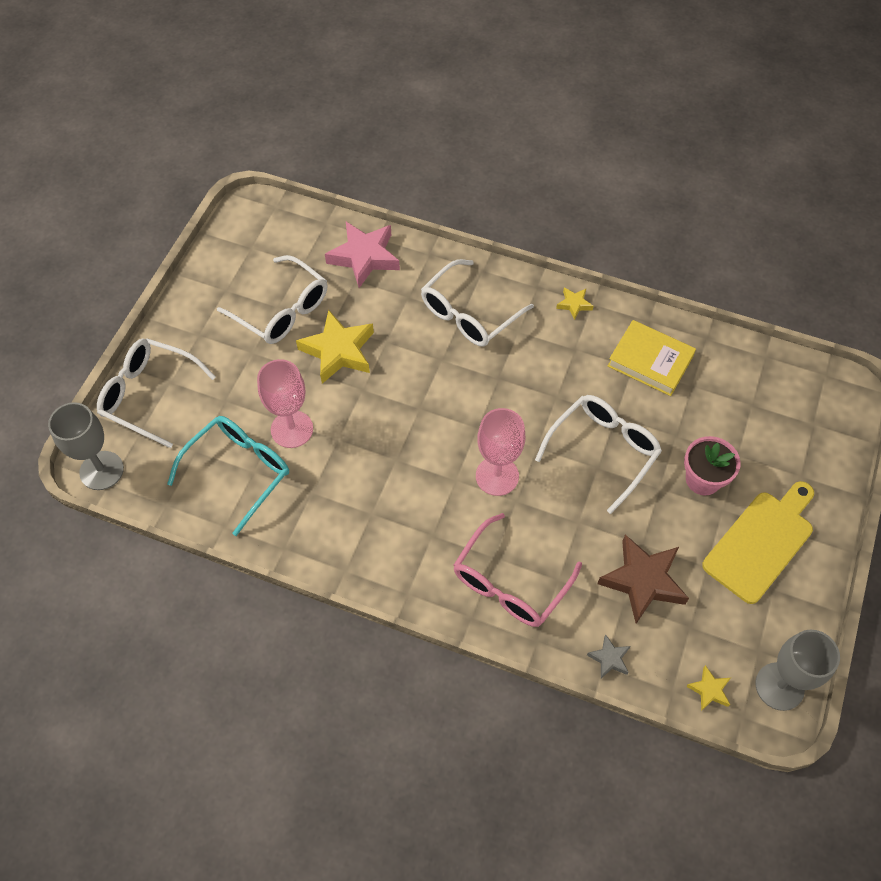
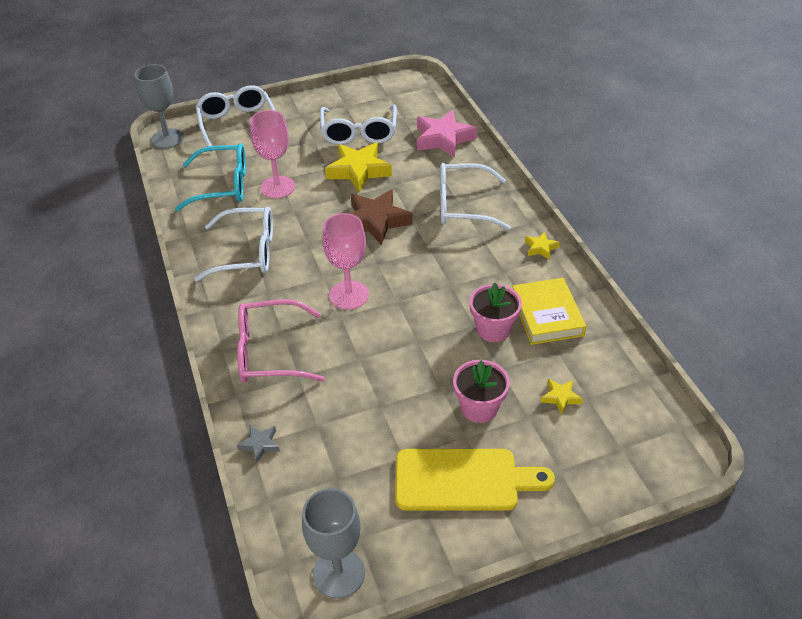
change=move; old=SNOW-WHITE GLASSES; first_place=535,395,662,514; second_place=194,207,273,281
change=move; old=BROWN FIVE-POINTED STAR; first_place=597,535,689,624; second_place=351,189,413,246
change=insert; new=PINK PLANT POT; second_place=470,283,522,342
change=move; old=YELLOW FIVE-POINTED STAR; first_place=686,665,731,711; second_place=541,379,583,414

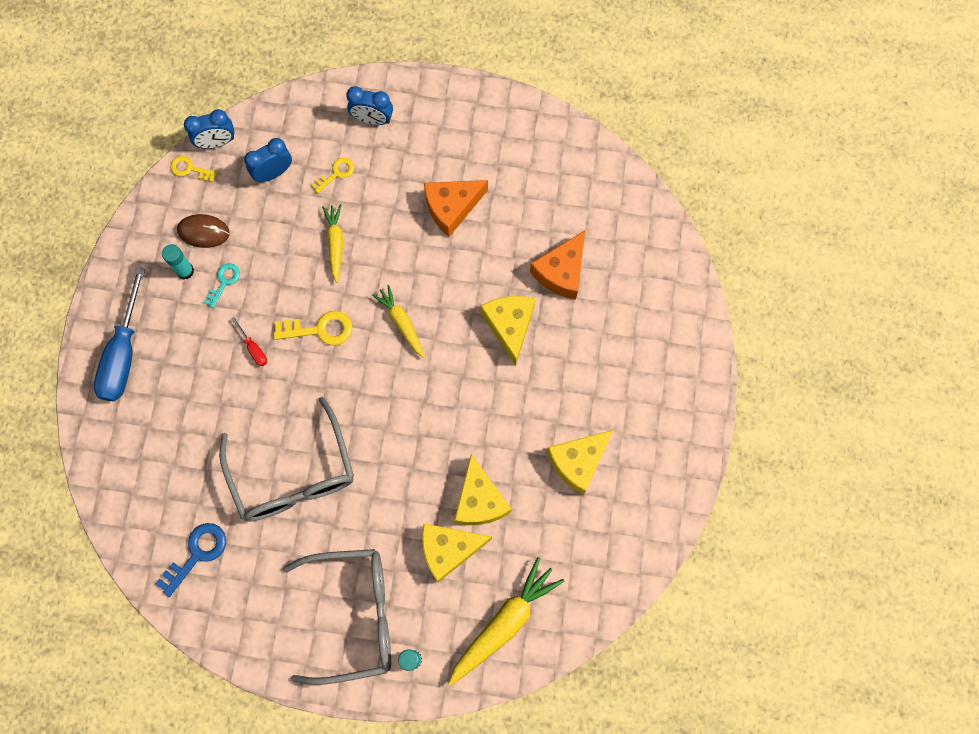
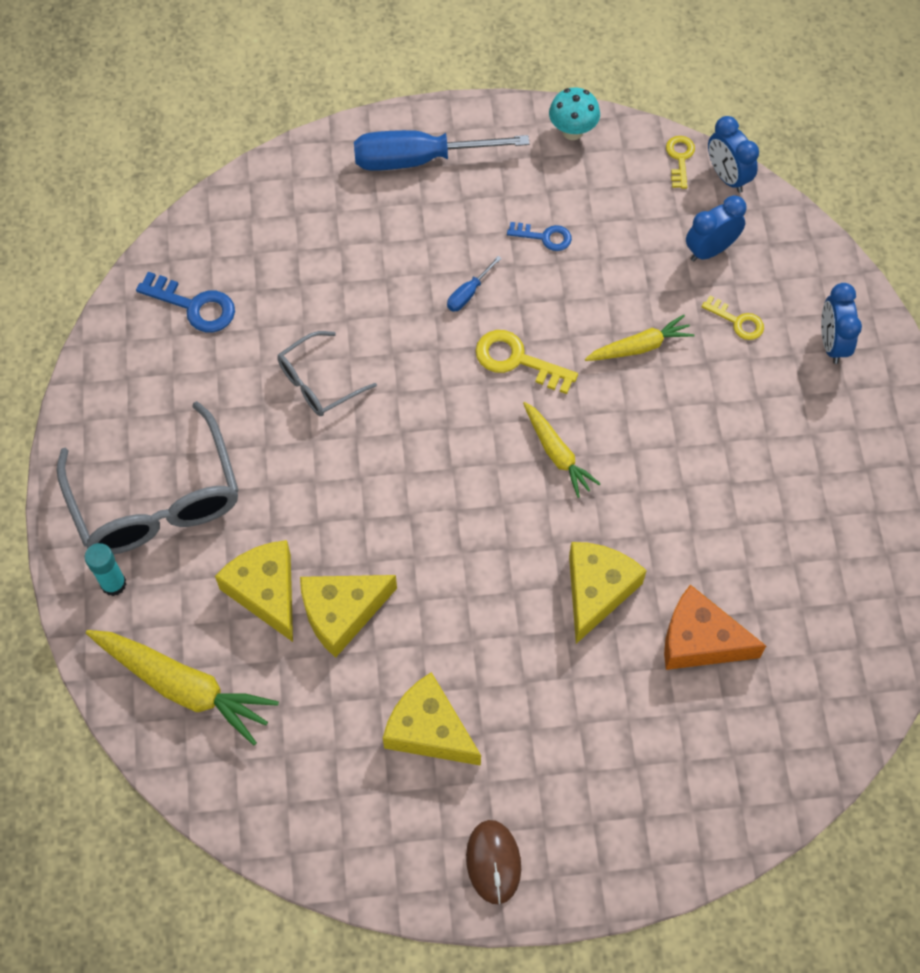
change=resize; old=GREY GLASSES; first_place=219,397,354,522; second_place=277,331,377,416; factor=0.53
change=recolor; old=RED FLAT SCREWDRIVER; new=ROYAL BLUE FLAT SCREWDRIVER; first_place=231,317,267,366; second_place=447,256,502,312
change=move; old=BROWN MOUSE; first_place=177,214,230,248; second_place=466,820,521,904
change=rotate; old=YELLOW LATCHKEY; first_place=273,311,353,346; second_place=476,330,578,394; degrees=135
change=recolor; old=TEAL LATCHKEY; new=ROYAL BLUE LATCHKEY; first_place=204,263,240,308; second_place=507,222,572,251
change=rotate; old=YELLOW TOY CARROT; first_place=372,285,425,358; second_place=523,402,601,498; degrees=105
change=insert; new=TEAL TOADSTOOL; second_place=549,87,600,140
change=rotate; old=YELLOW PIECE OF CHEESE; first_place=480,296,535,366; second_place=569,542,647,644; degrees=-45
change=rotate; old=ROYAL BLUE CLOCK; first_place=244,138,292,182; second_place=686,195,746,261; degrees=-75
change=delete; old=TEAL GLUE; first_place=162,244,194,279
change=delete; old=BRIGHT ORANGE PIECE OF CHEESE; first_place=424,180,488,237

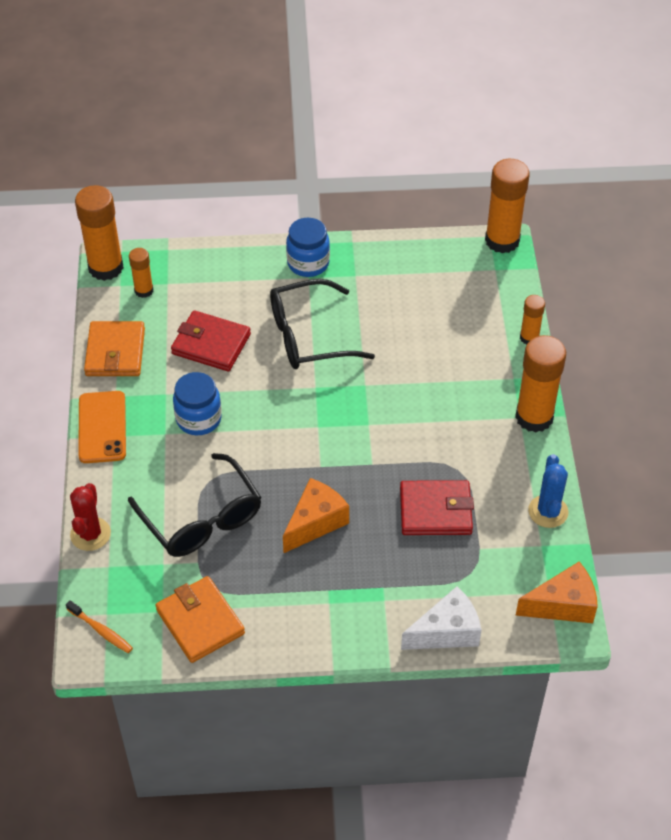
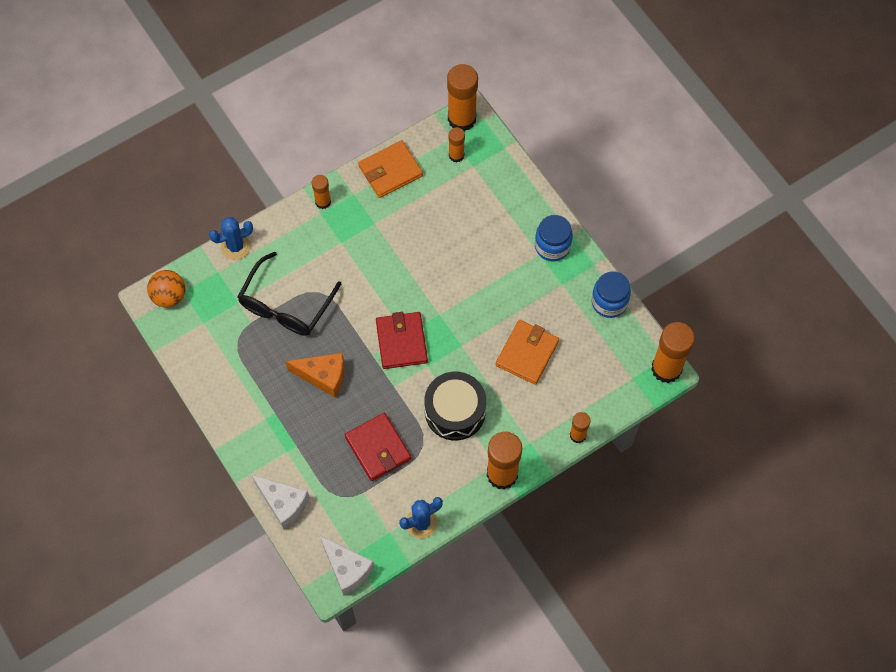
change=replace; old=BRIGHT ORANGE TOOTHBRUSH; new=BRIGHT ORANGE BALL; first_place=66,600,133,653; second_place=147,270,185,308
change=recolor; old=RED CACTUS; new=ROYAL BLUE CACTUS; first_place=70,483,111,551; second_place=209,217,253,260
change=replace; old=BRIGHT ORANGE PHONE; new=BRIGHT ORANGE GLUE; first_place=78,391,126,463; second_place=312,175,331,209
change=recolor; old=BRIGHT ORANGE PIECE OF CHEESE; new=SNOW-WHITE PIECE OF CHEESE; first_place=515,562,598,623; second_place=320,536,374,596
change=move; old=RED WALLET; first_place=171,310,251,371; second_place=376,312,428,369
change=insert; new=EBONY TOY DRUM; second_place=424,372,486,440
change=move; old=BRIGHT ORANGE WALLET; first_place=155,576,245,663; second_place=496,320,559,385
change=move; old=ROYAL BLUE JAR; first_place=173,372,222,435; second_place=592,271,631,318
change=delete; old=EBONY GLASSES; first_place=270,279,375,369

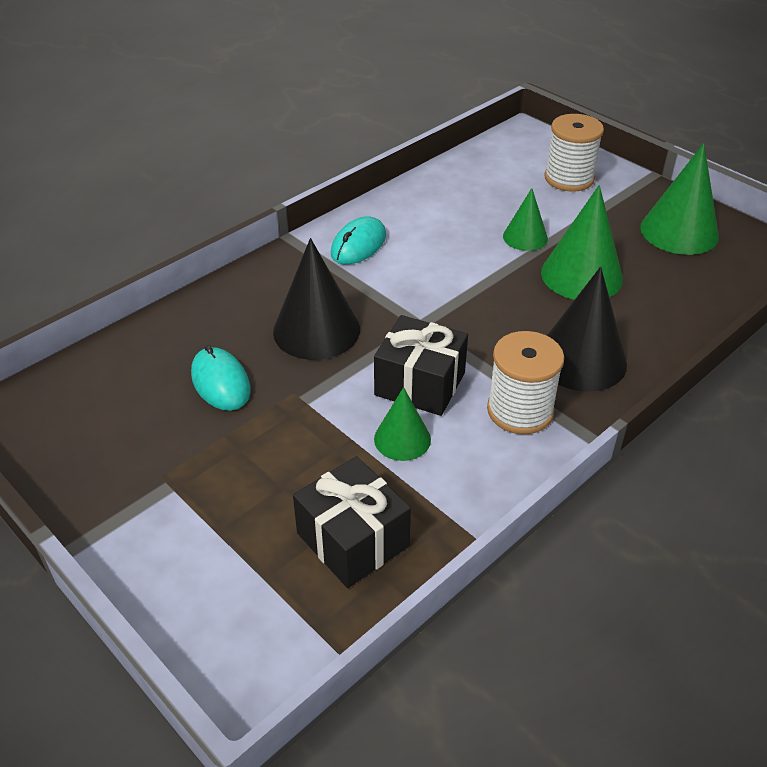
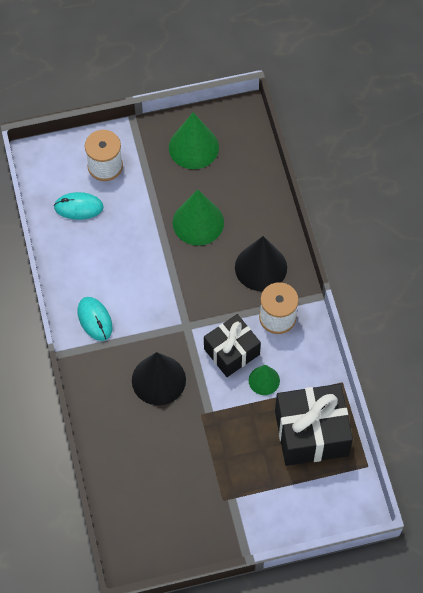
change=move; old=TEAL MOUSE; first_place=191,345,251,411; second_place=54,192,104,220
change=resize; old=EBONY PRESENT; first_place=293,456,411,588; second_place=275,384,353,466; factor=1.5
change=delete; old=EMERALD SOLID CONE; first_place=503,188,548,251

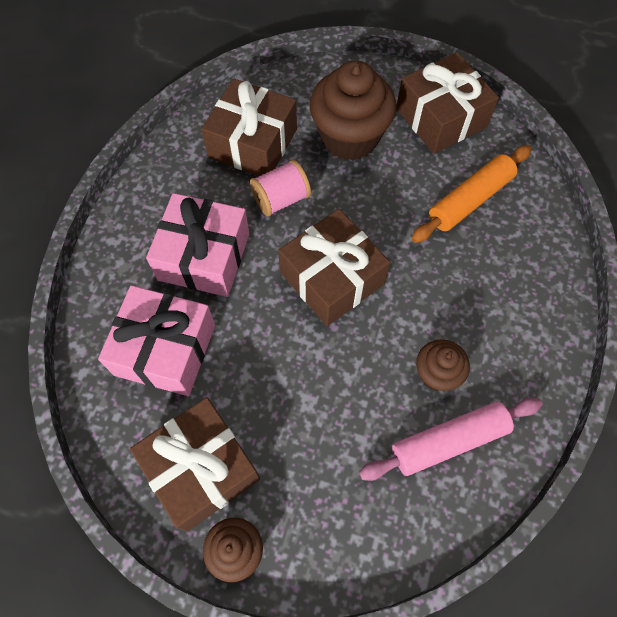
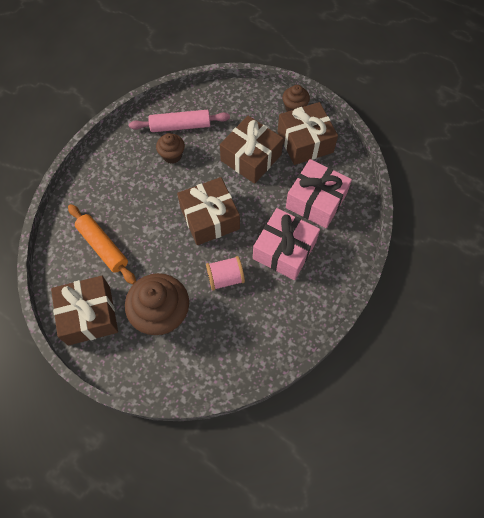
change=rotate; old=BRIGHT ORANGE PASTRY ROLLER; first_place=411,145,532,243; second_place=68,204,136,284; degrees=75
change=move; old=BROWN PRESENT; first_place=201,79,297,176; second_place=220,116,284,184

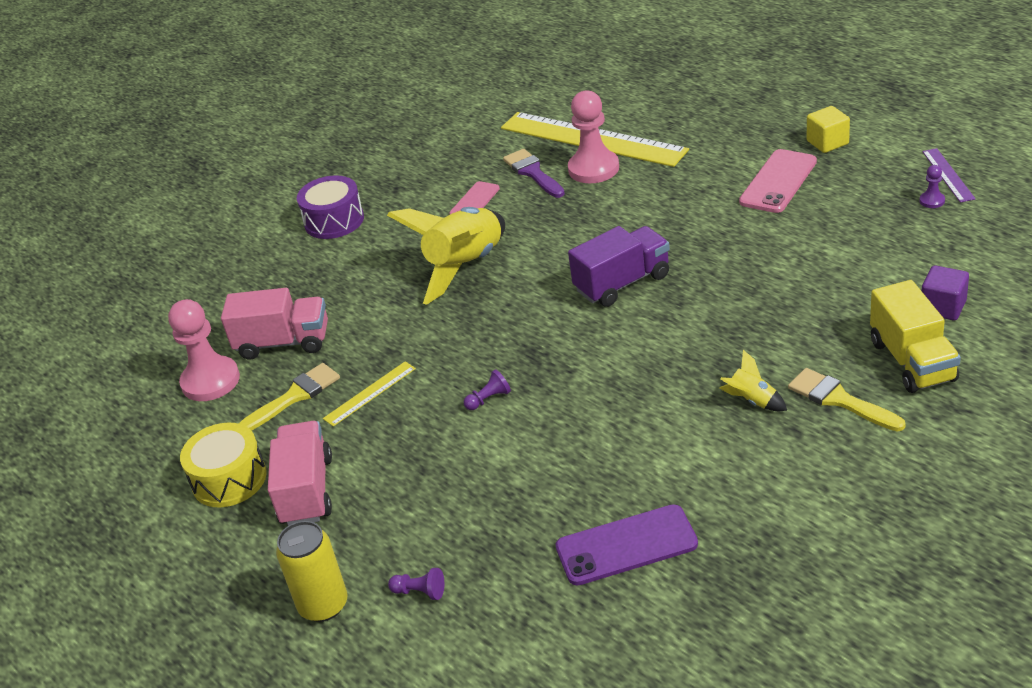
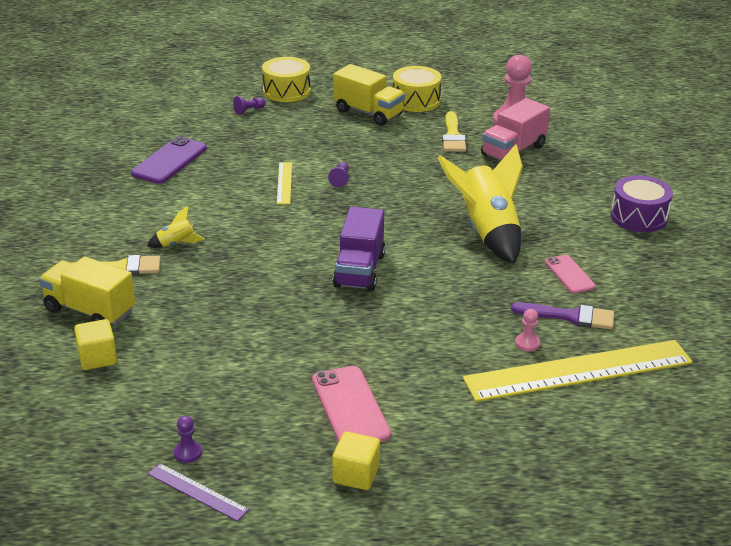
change=recolor; old=ROYAL PURPLE CUBE; new=YELLOW CUBE; first_place=922,265,969,321; second_place=74,319,117,370
change=replace; old=YELLOW SODA CAN; new=YELLOW TOY DRUM; first_place=276,521,348,622; second_place=262,57,310,102
change=move; old=YELLOW MEASURING STICK; first_place=323,361,416,427; second_place=277,162,292,204
change=recolor; old=PINK TOY TRUCK; new=YELLOW TOY TRUCK; first_place=268,421,332,526; second_place=333,64,405,126
change=resize; old=PINK GAME PAWN; first_place=568,90,619,183; second_place=515,309,540,351; factor=0.44

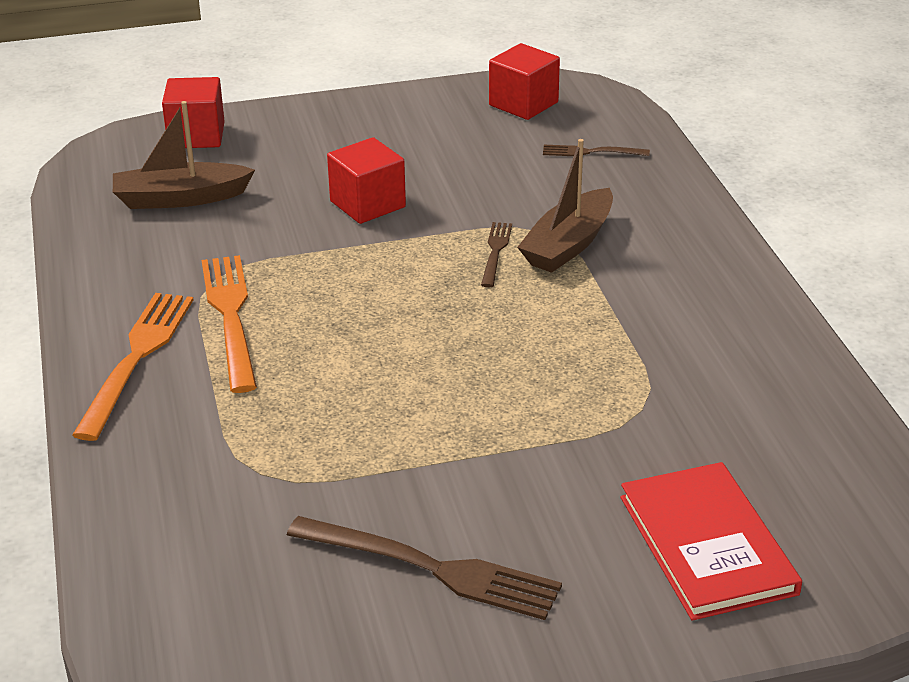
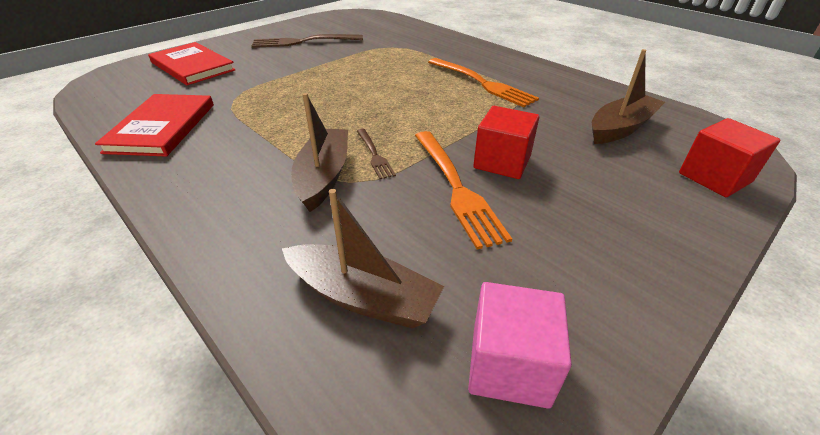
change=insert; new=RED HARDCOVER; second_place=95,94,214,157
change=replace; old=BROWN DINNER FORK; new=BROWN TOY BOAT; first_place=543,145,650,156; second_place=282,189,444,328
change=move; old=BRIGHT ORANGE DINNER FORK; first_place=72,293,193,441; second_place=415,131,512,250
change=recolor; old=RED CUBE; new=PINK CUBE; first_place=489,43,560,120; second_place=468,282,572,409

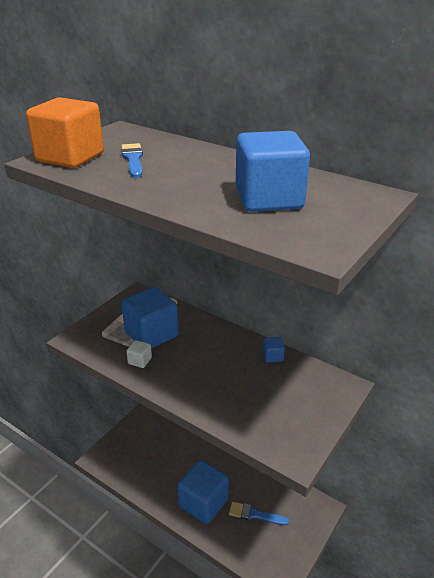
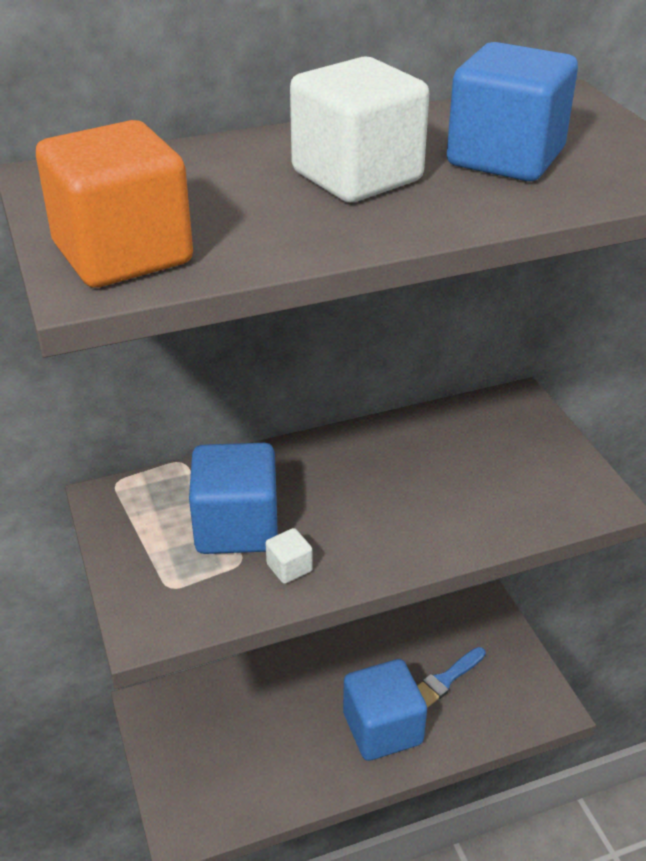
change=insert; new=SNOW-WHITE CUBE; second_place=290,57,429,203
change=delete; old=ROYAL BLUE BRUSH; first_place=121,143,143,178
change=delete; old=ROYAL BLUE CUBE; first_place=263,337,285,362

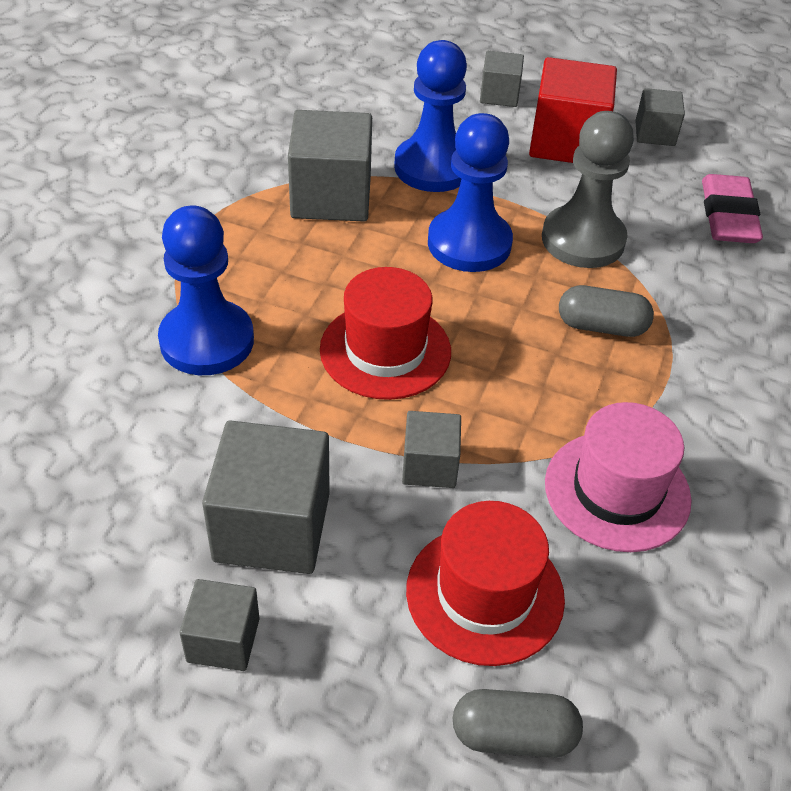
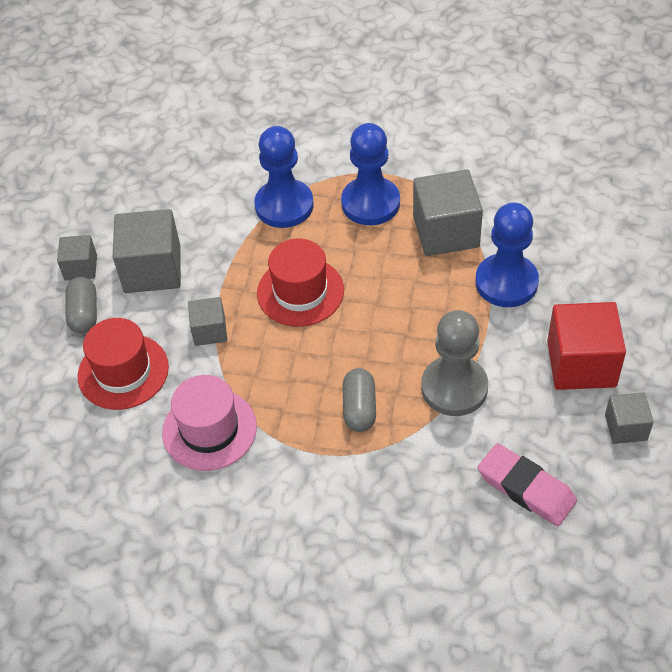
change=move; old=GREY PILL SHAPE; first_place=453,689,583,758; second_place=66,277,97,334
change=move; old=ROYAL BLUE GAME PAWN; first_place=428,113,513,272; second_place=341,123,400,225
change=rotate; old=PINK PENCIL ERASER; first_place=702,174,763,243; second_place=478,443,577,526; degrees=45
change=delete; old=GREY CUBE; first_place=480,51,524,107

